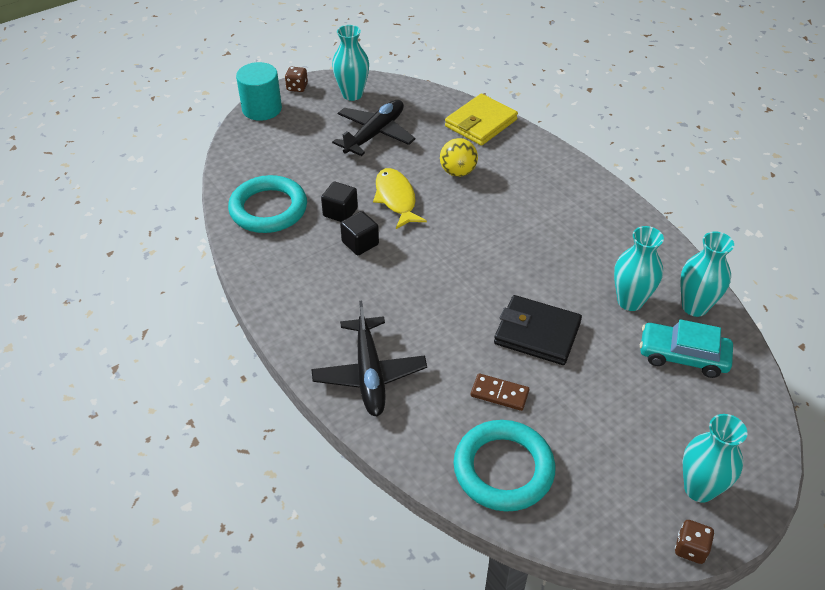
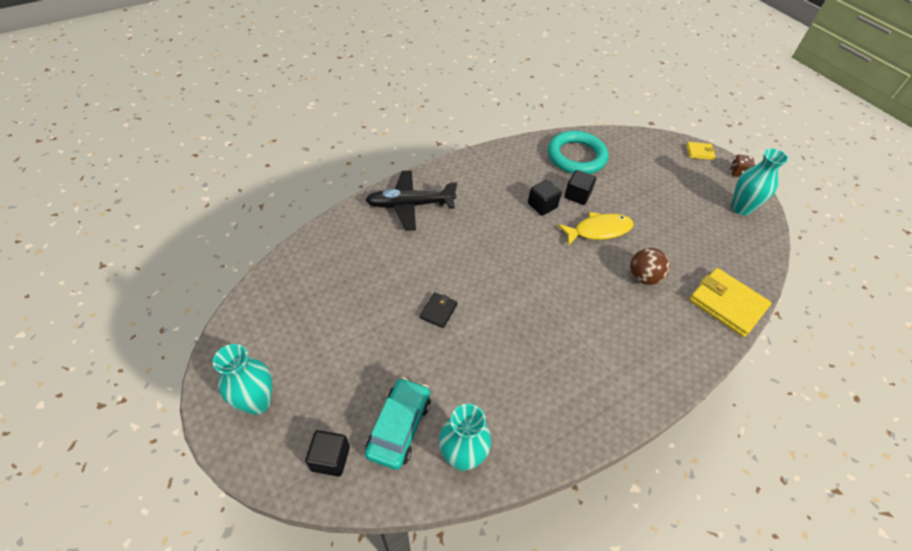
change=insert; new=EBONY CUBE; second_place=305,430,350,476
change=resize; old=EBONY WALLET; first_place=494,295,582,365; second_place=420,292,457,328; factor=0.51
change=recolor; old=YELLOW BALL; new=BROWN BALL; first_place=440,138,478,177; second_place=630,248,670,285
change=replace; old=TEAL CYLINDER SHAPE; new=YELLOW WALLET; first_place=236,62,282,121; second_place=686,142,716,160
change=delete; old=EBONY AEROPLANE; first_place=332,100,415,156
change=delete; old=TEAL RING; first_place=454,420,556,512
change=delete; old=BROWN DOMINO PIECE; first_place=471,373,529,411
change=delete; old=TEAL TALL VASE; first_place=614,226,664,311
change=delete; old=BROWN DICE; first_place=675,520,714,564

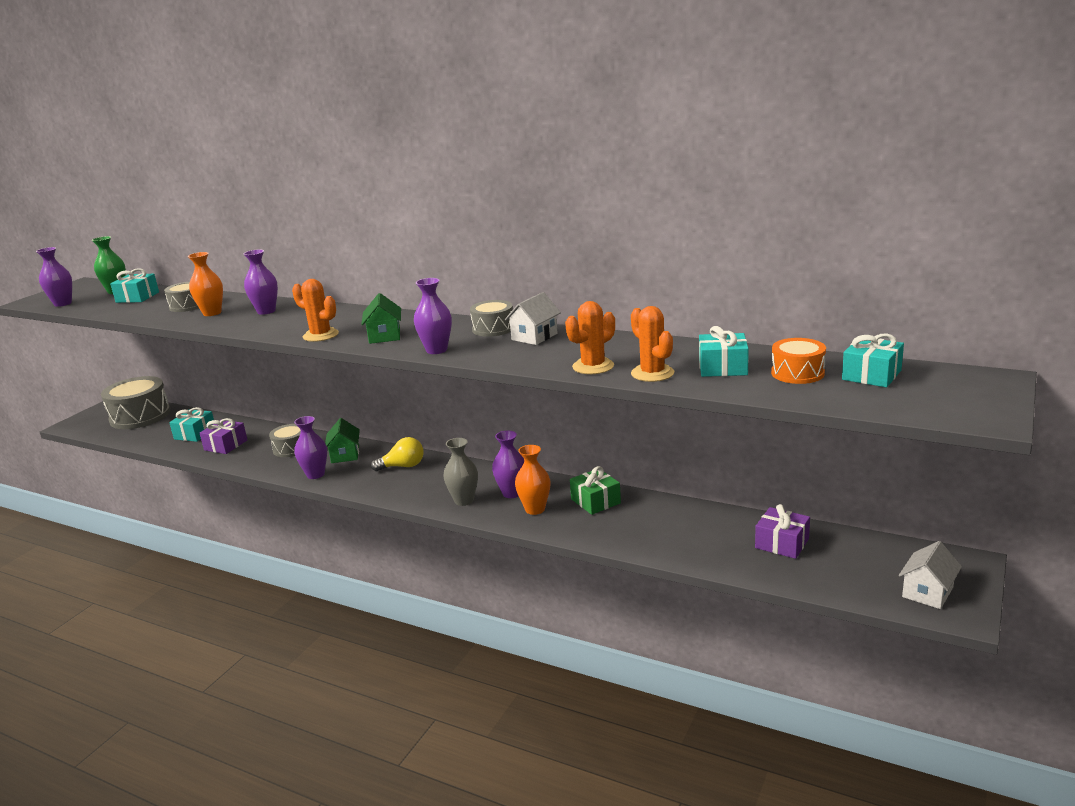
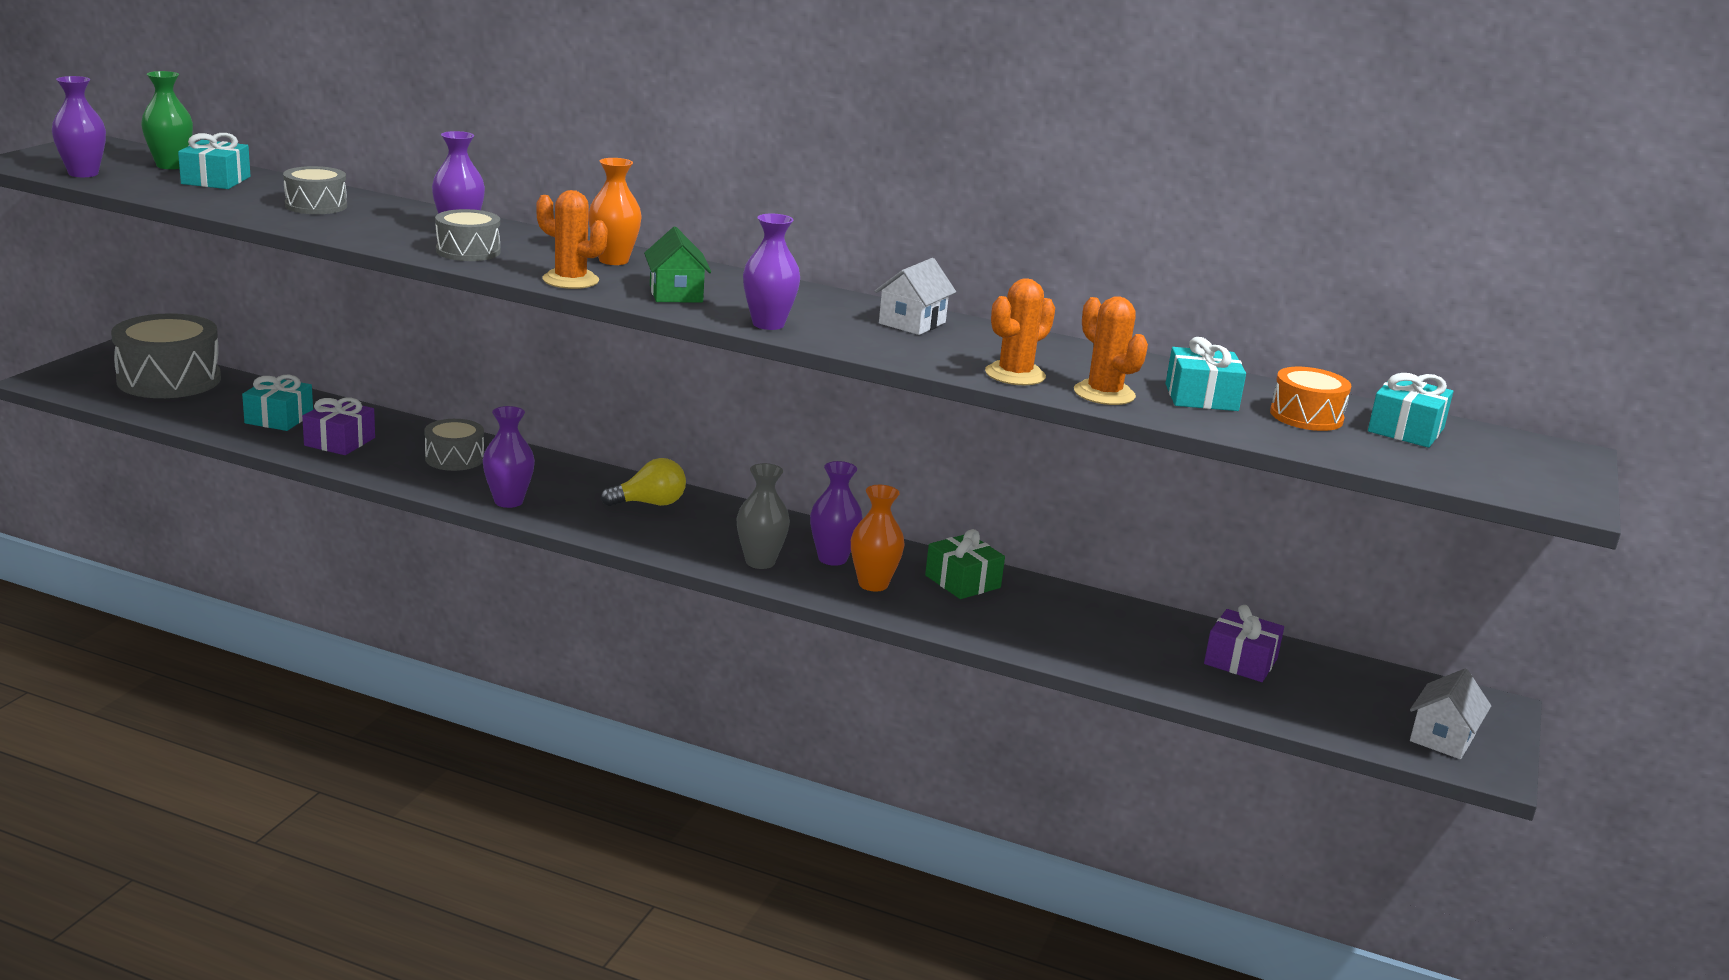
change=move; old=GREY TOY DRUM; first_place=470,300,513,337; second_place=435,209,500,261
change=move; old=BRIGHT ORANGE TALL VASE; first_place=188,252,223,316; second_place=588,158,642,265
change=delete; old=EMERALD TOY HOUSE; first_place=325,418,360,463

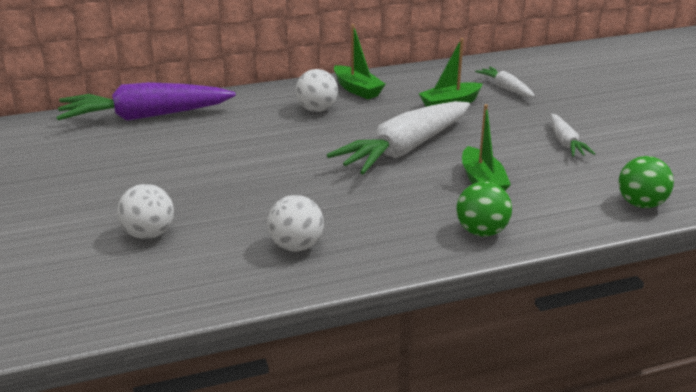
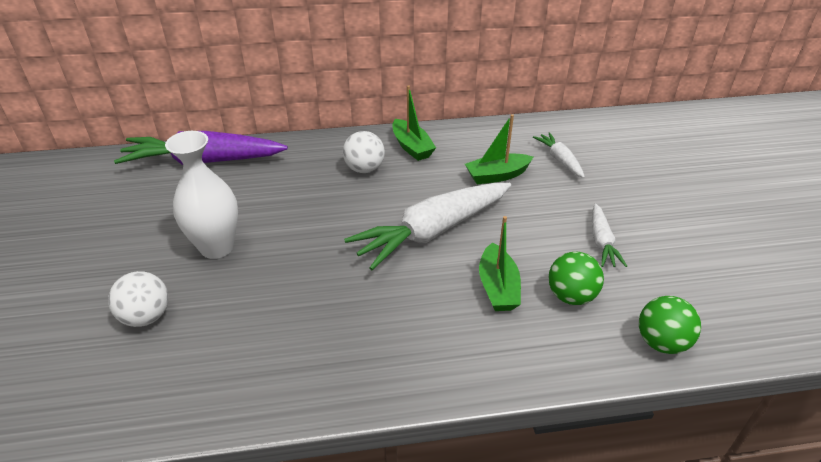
change=insert; new=SNOW-WHITE TALL VASE; second_place=165,131,238,259
change=move; old=EMERALD BALL; first_place=457,182,512,236; second_place=549,252,604,305
change=delete; old=SNOW-WHITE BALL; first_place=267,195,324,252

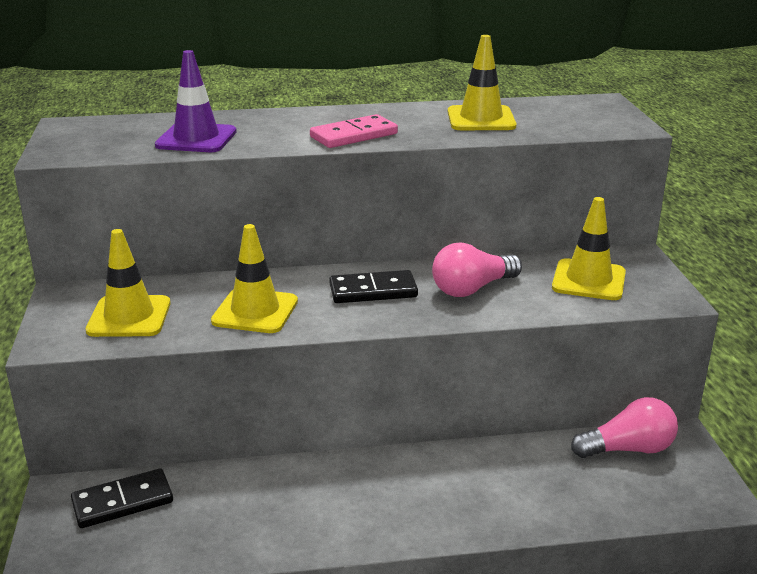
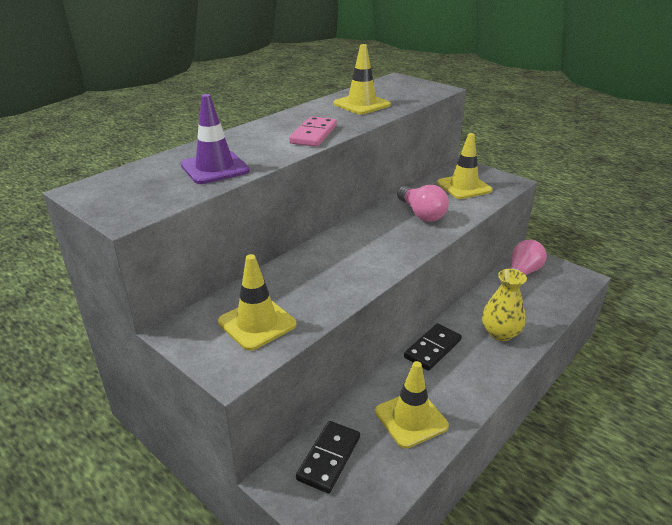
change=move; old=YELLOW TRAFFIC CONE; first_place=211,224,298,333; second_place=375,361,449,449
change=rotate; old=PINK BULB; first_place=432,243,522,297; second_place=397,185,449,222; degrees=-45
change=move; old=EBONY DOMINO PIECE; first_place=329,270,418,303; second_place=404,323,462,371
change=insert; new=YELLOW TALL VASE; second_place=482,269,527,341

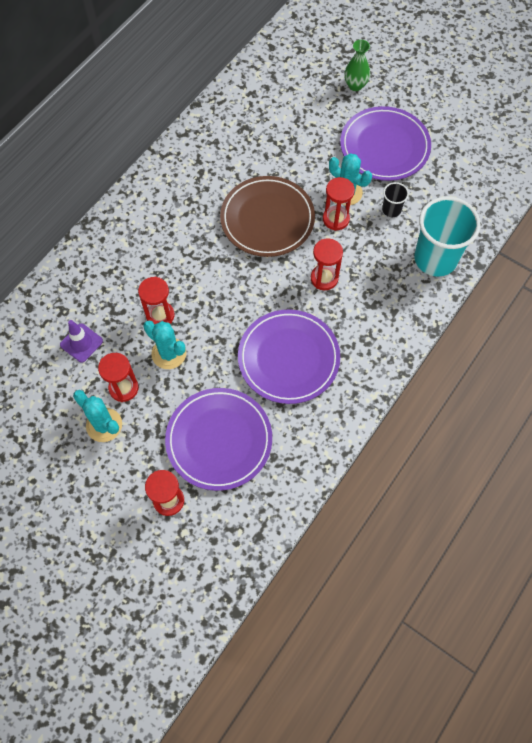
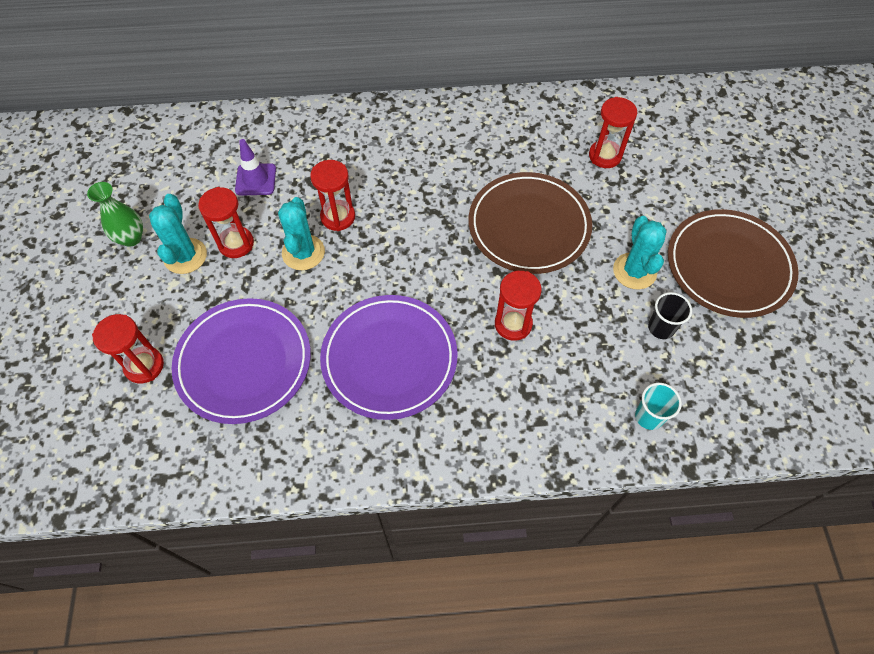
change=move; old=EMERALD TALL VASE; first_place=344,40,370,91; second_place=87,182,143,247
change=move; old=RED SANDGLASS; first_place=323,177,355,231; second_place=589,97,637,168
change=resize; old=TEAL BEAKER; first_place=414,196,481,277; second_place=635,383,682,430; factor=0.45
change=recolor; old=ROYAL PURPLE FLAT DISH; new=BROWN FLAT DISH; first_place=340,106,431,181; second_place=668,209,799,318

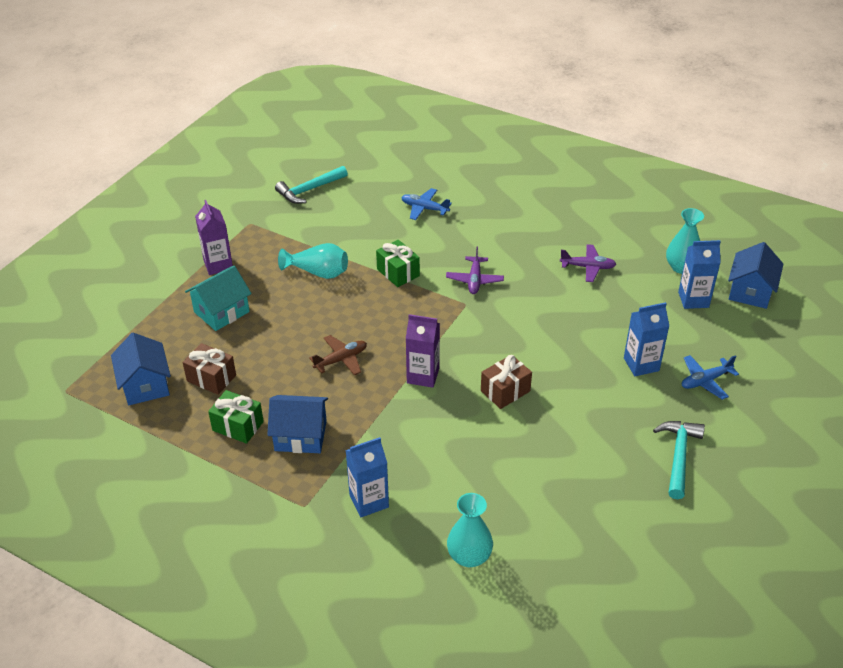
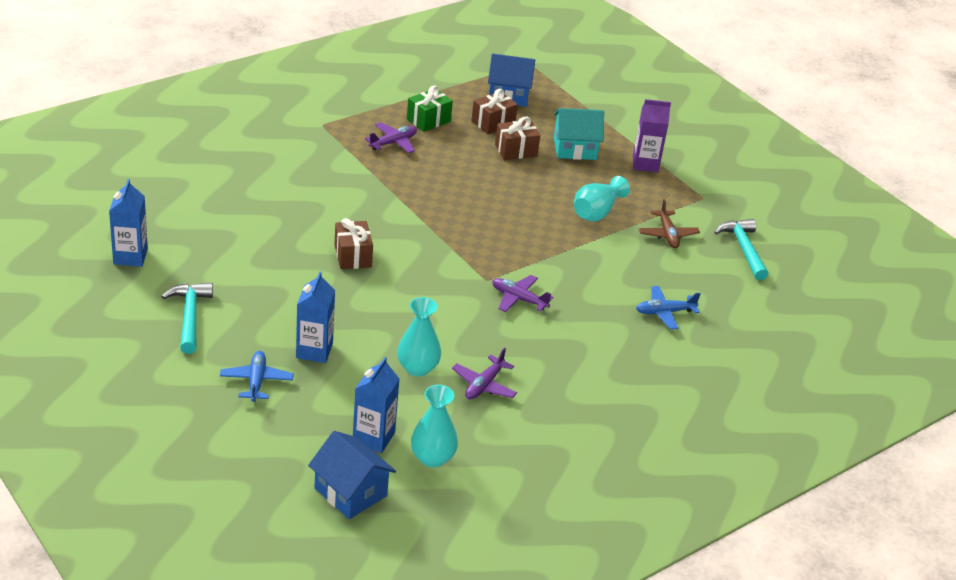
change=move; old=ROYAL BLUE JUICE CARTON; first_place=345,437,389,517; second_place=109,179,148,267
change=rotate; old=TEAL HAMMER; first_place=653,421,705,499; second_place=161,283,213,354; degrees=-135
change=replace; old=ROYAL BLUE TOY HOUSE; new=ROYAL PURPLE AEROPLANE; first_place=267,395,328,453; second_place=365,122,417,153
change=move; old=TEAL TALL VASE; first_place=447,493,493,567; second_place=397,297,441,377
change=insert; new=BROWN PRESENT; second_place=495,117,540,160
change=rotate; old=TEAL TOY HOUSE; first_place=185,265,252,331; second_place=554,108,604,160; degrees=-75
change=rotate; old=ROYAL BLUE AEROPLANE; first_place=401,188,452,220; second_place=636,286,701,330; degrees=-150
change=move; old=BROWN AEROPLANE; first_place=309,335,367,376; second_place=638,199,700,248
change=delete; old=EMERALD PRESENT; first_place=376,240,420,287
change=delete; old=ROYAL PURPLE JUICE CARTON; first_place=406,314,440,388

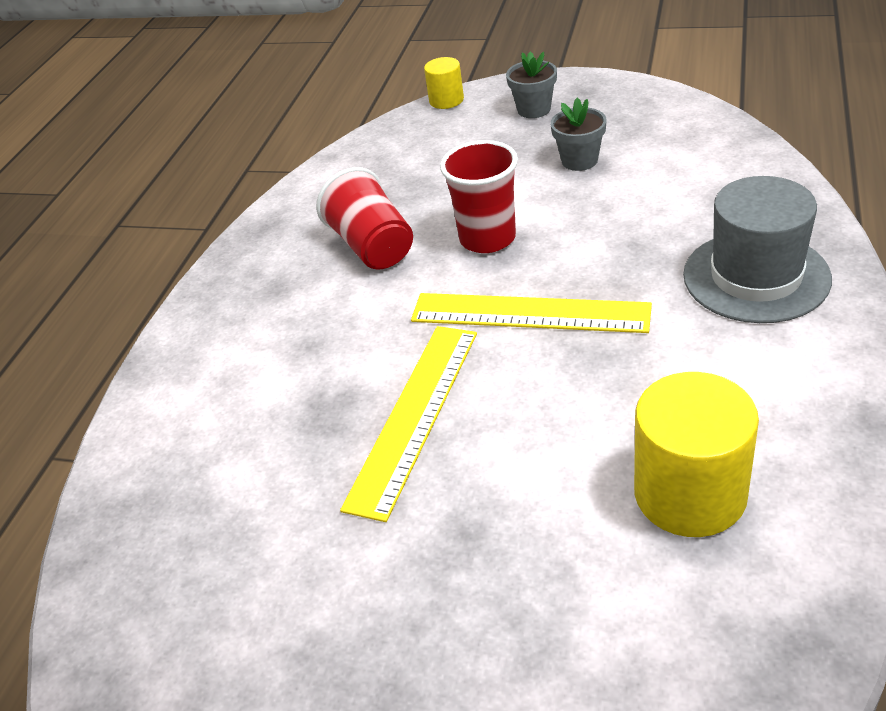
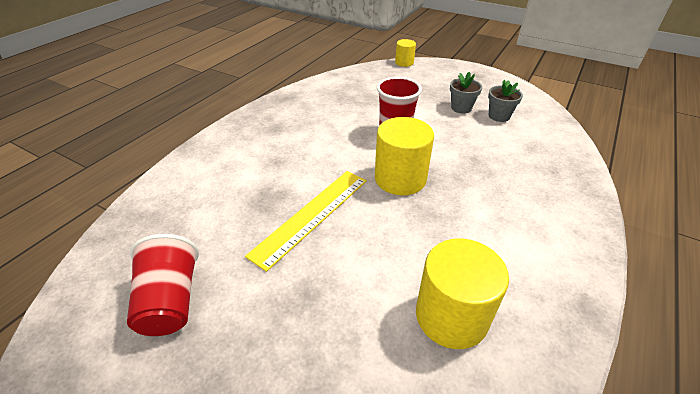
change=move; old=RED BEAKER; first_place=316,167,413,269; second_place=127,234,199,336
change=replace; old=YELLOW MEASURING STICK; new=YELLOW CYLINDER SHAPE; first_place=411,293,652,333; second_place=375,117,434,196
change=move; old=GREY PLANT POT; first_place=506,52,557,118; second_place=488,80,523,122
change=delete; old=GREY HAT; first_place=683,176,832,323

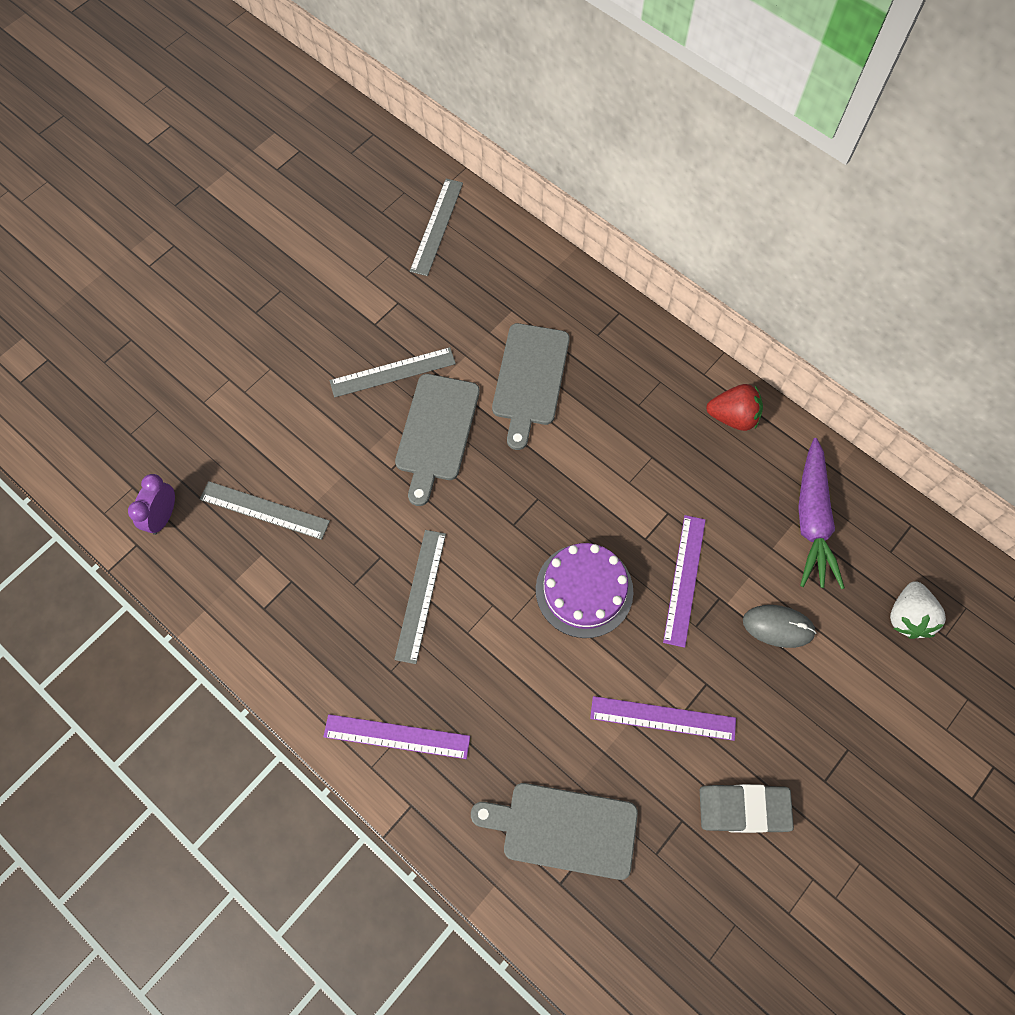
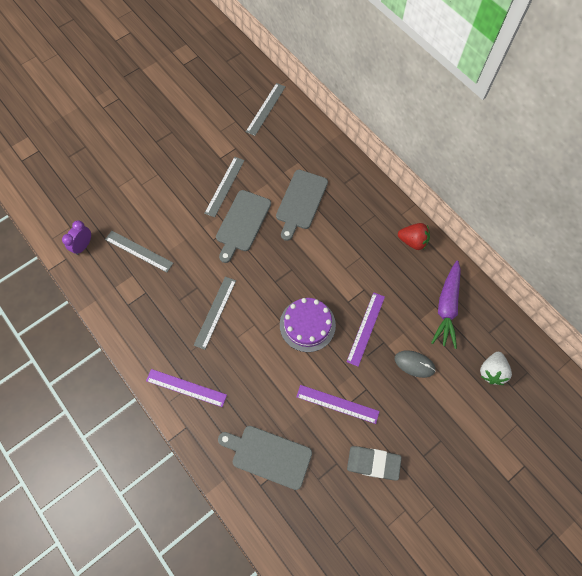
change=rotate; old=GREY MEASURING STICK; first_place=329,347,456,398; second_place=204,157,245,217; degrees=-60

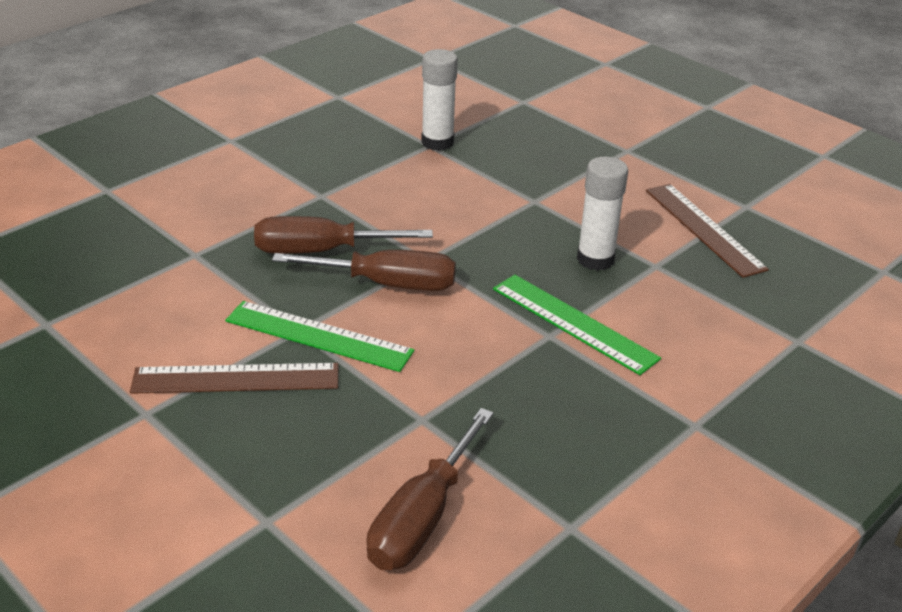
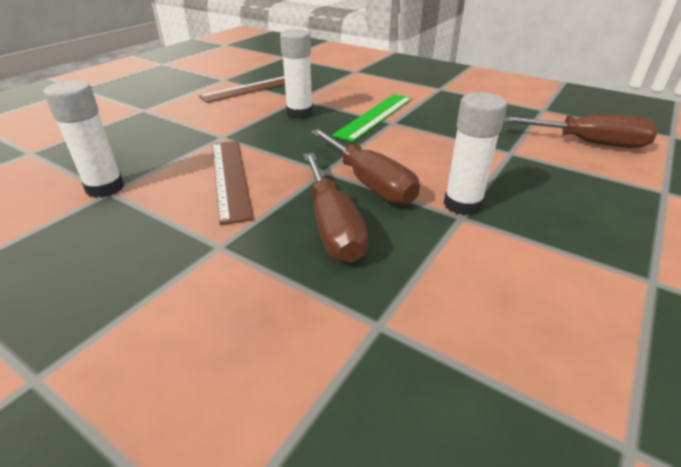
change=move; old=BROWN MEASURING STICK; first_place=130,363,338,394; second_place=212,141,254,225
change=rotate; old=BROWN FLAT SCREWDRIVER; first_place=272,250,456,291; second_place=310,129,420,205; degrees=150
change=replace; old=EMERALD MEASURING STICK; new=SNOW-WHITE GLUE; first_place=225,301,414,372; second_place=444,92,507,215

